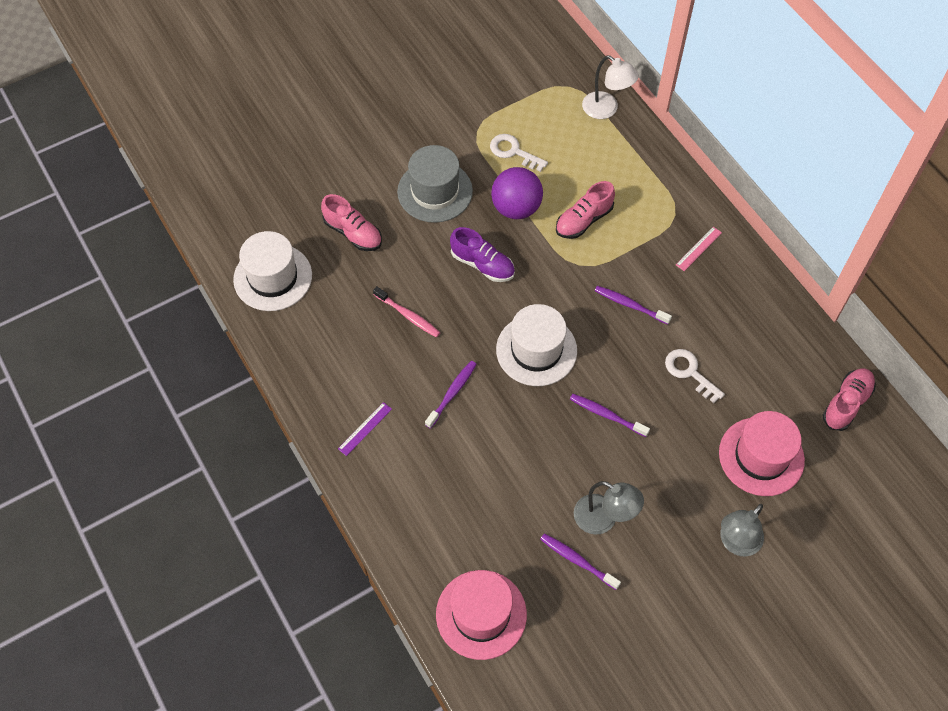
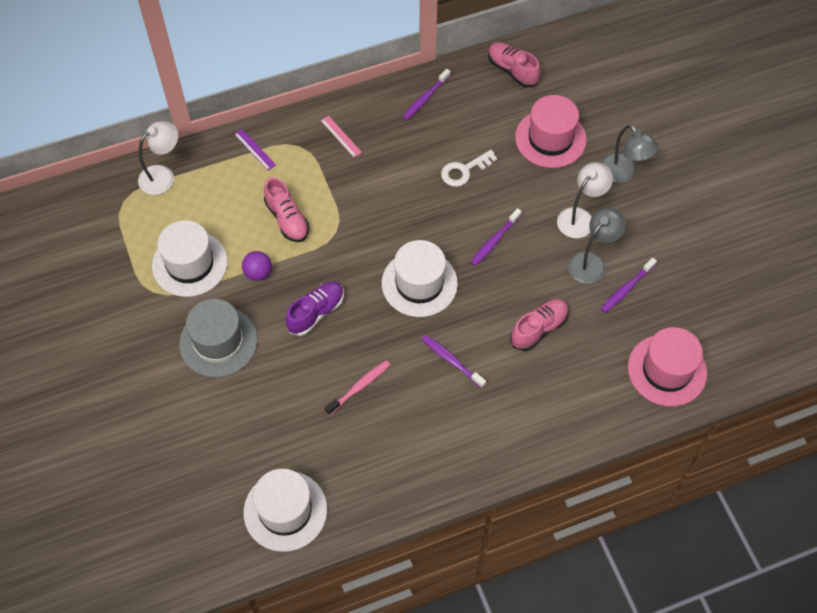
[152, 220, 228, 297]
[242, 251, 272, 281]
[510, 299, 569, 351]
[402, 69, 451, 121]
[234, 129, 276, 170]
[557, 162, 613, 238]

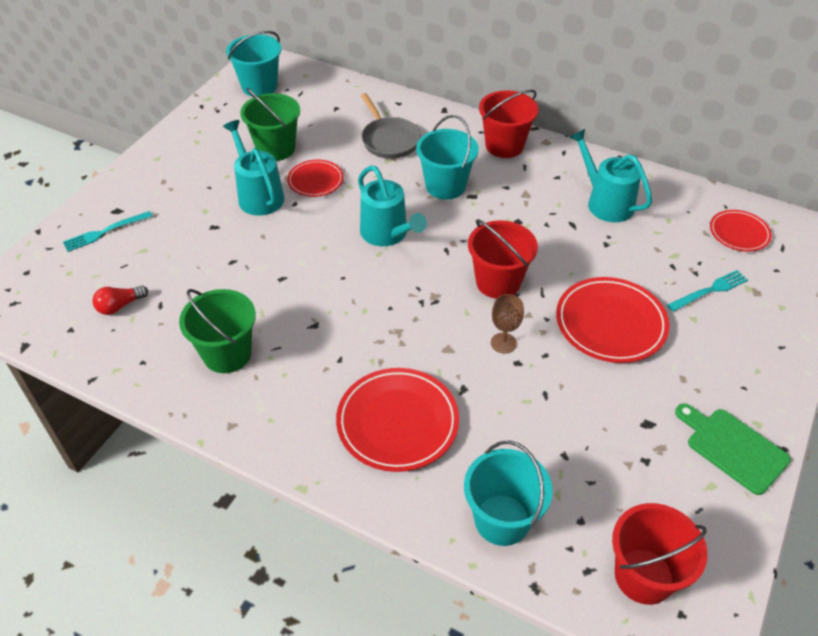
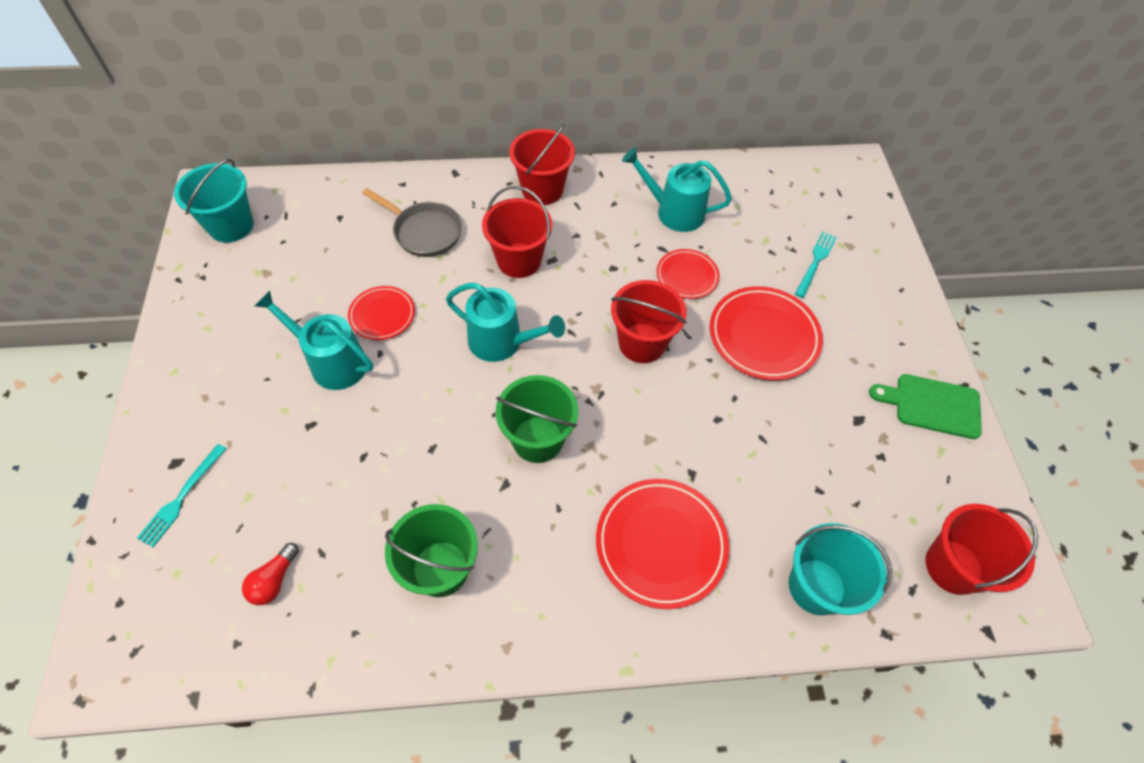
[496, 375, 578, 463]
[482, 186, 552, 278]
[657, 249, 719, 299]
[491, 294, 524, 354] (first image)

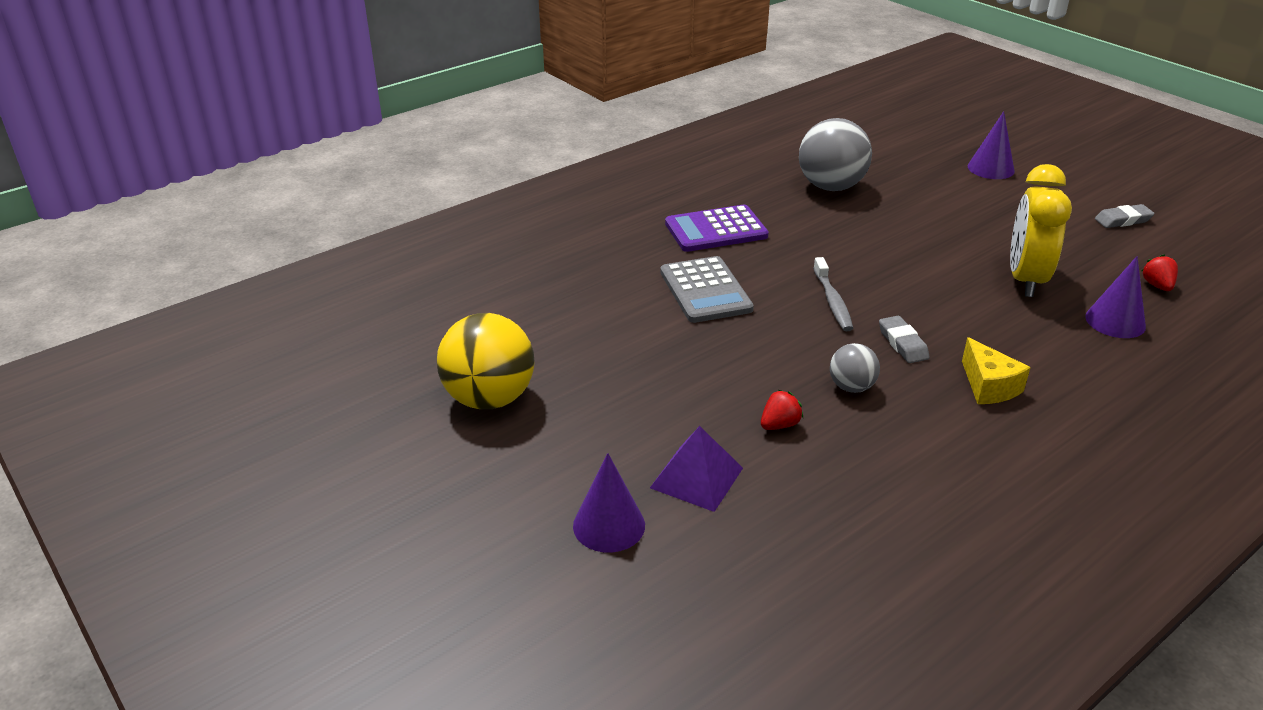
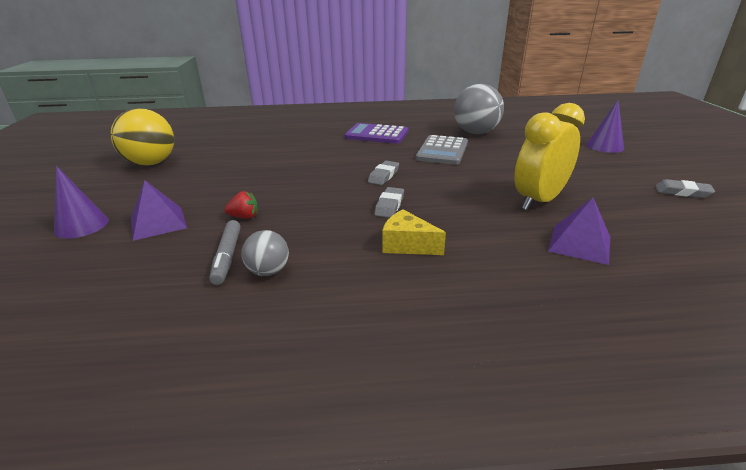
[1142, 255, 1178, 291] (first image)
[416, 135, 468, 165]
[548, 198, 610, 265]
[368, 161, 399, 185]
[382, 209, 446, 255]
[242, 230, 289, 276]
[209, 220, 241, 285]

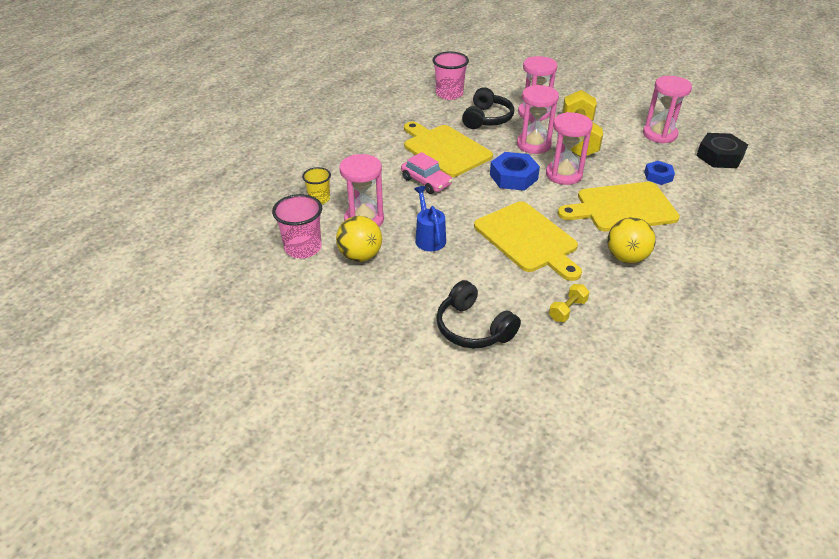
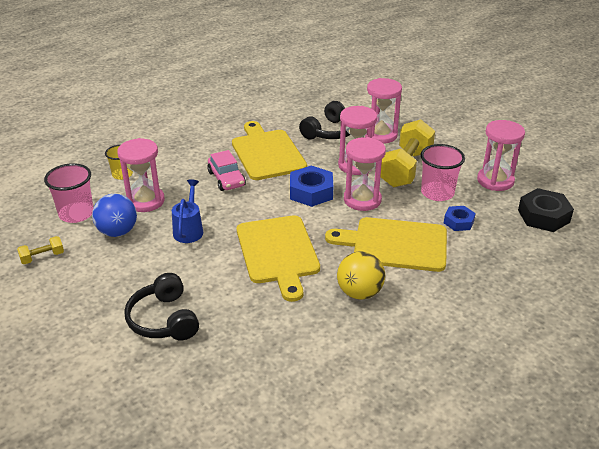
[421, 144, 465, 201]
[92, 194, 137, 237]
[17, 236, 64, 264]

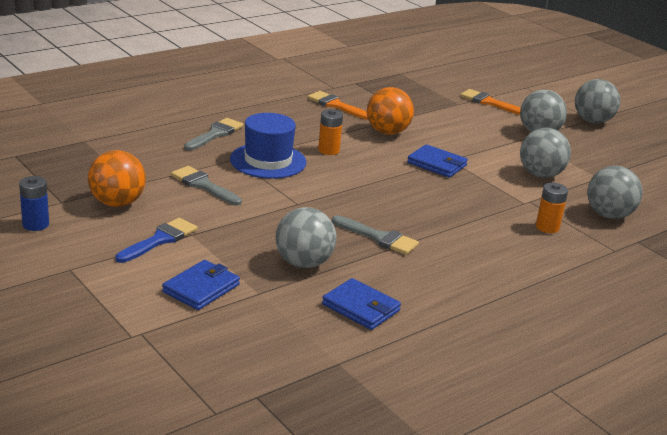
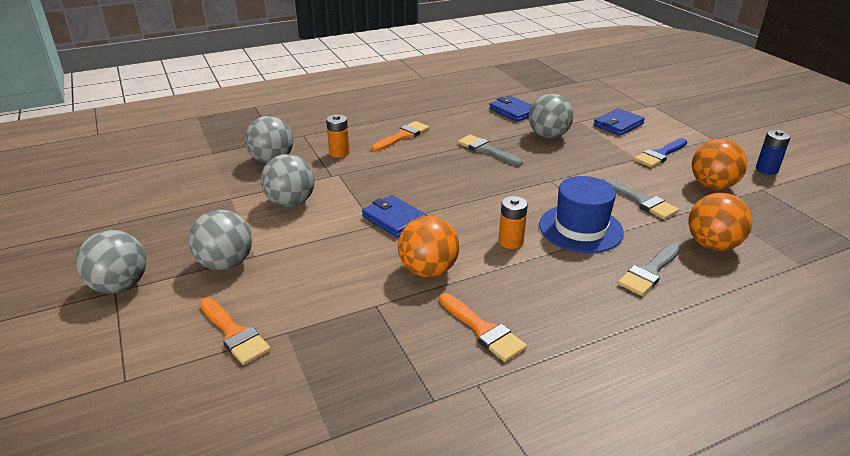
[371, 121, 429, 151]
[688, 193, 752, 251]

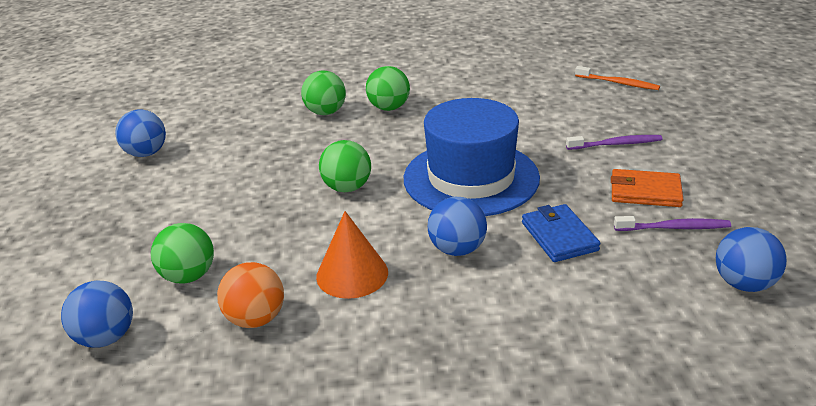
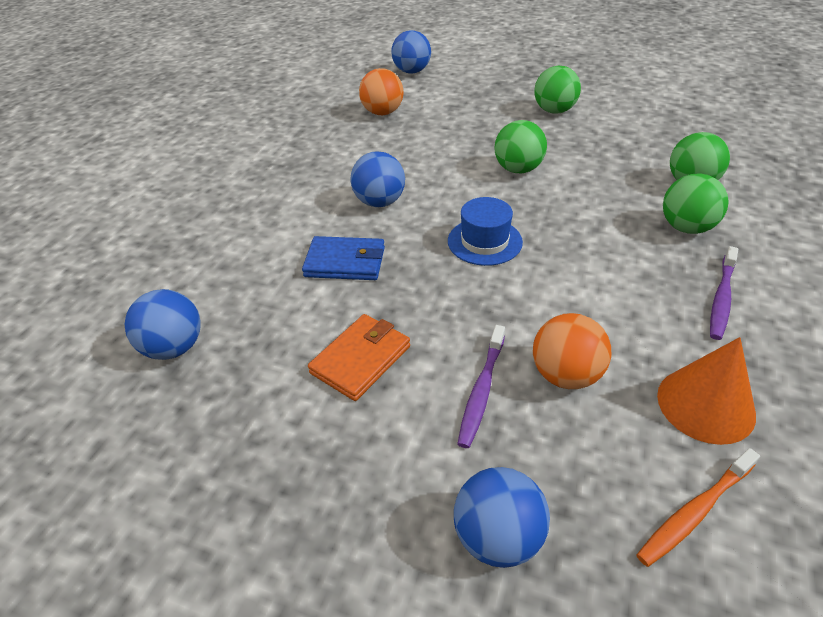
[448, 197, 523, 266]
[454, 467, 550, 568]
[657, 337, 756, 445]
[710, 246, 738, 340]
[534, 66, 581, 114]
[533, 313, 612, 389]

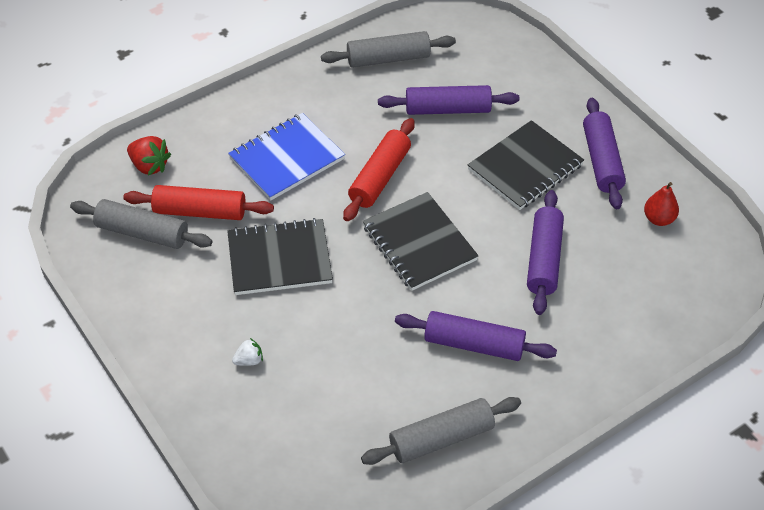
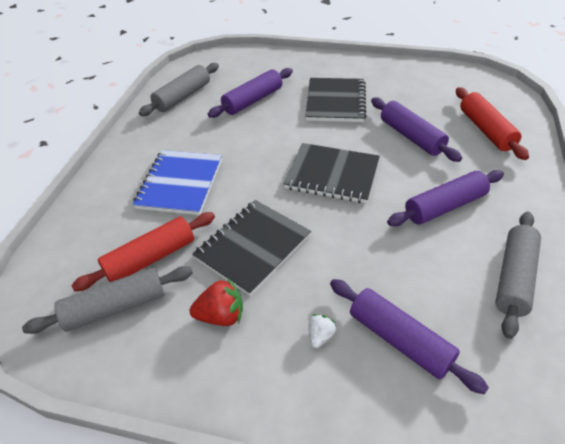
[330, 279, 489, 394]
[456, 87, 529, 160]
[190, 278, 243, 326]
[644, 182, 679, 226] (first image)

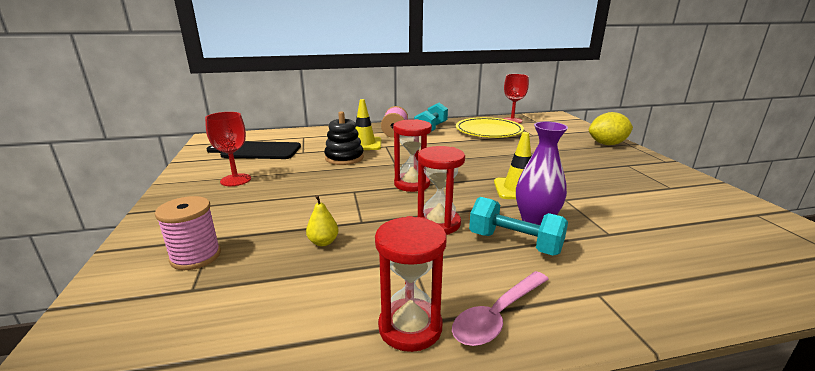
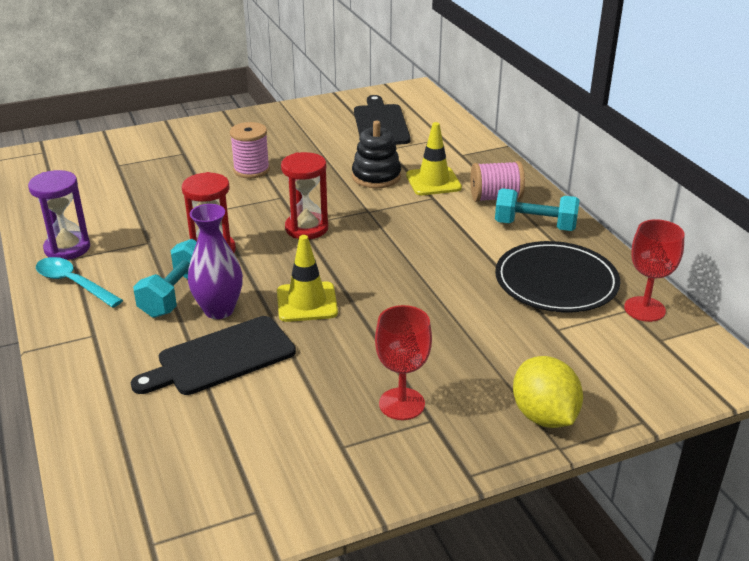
[375, 305, 432, 420]
[495, 241, 620, 313]
[306, 195, 338, 246] (first image)
[230, 122, 270, 178]
[28, 170, 90, 260]
[36, 257, 123, 308]
[131, 316, 296, 395]

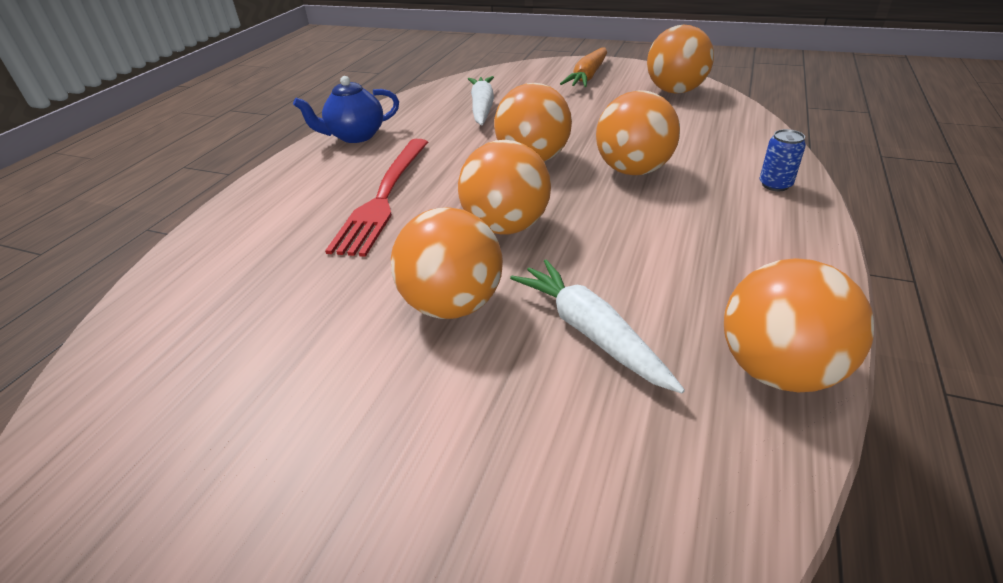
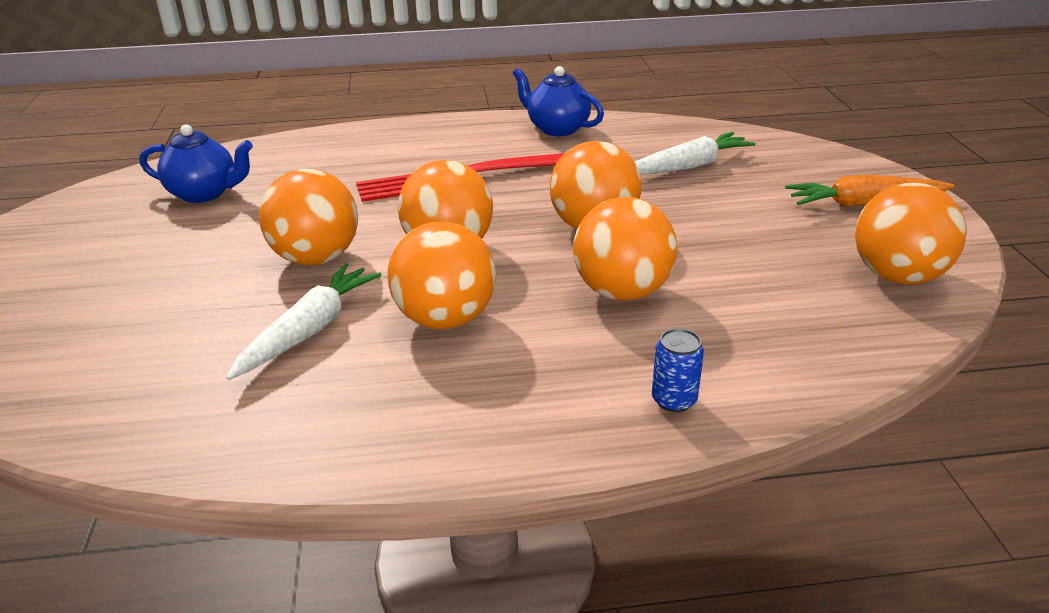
[388, 221, 496, 329]
[140, 124, 253, 203]

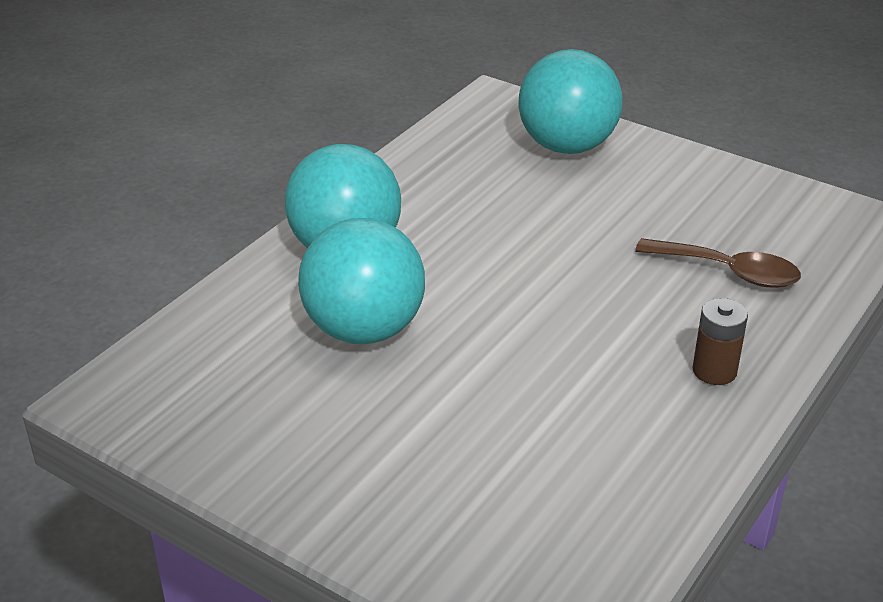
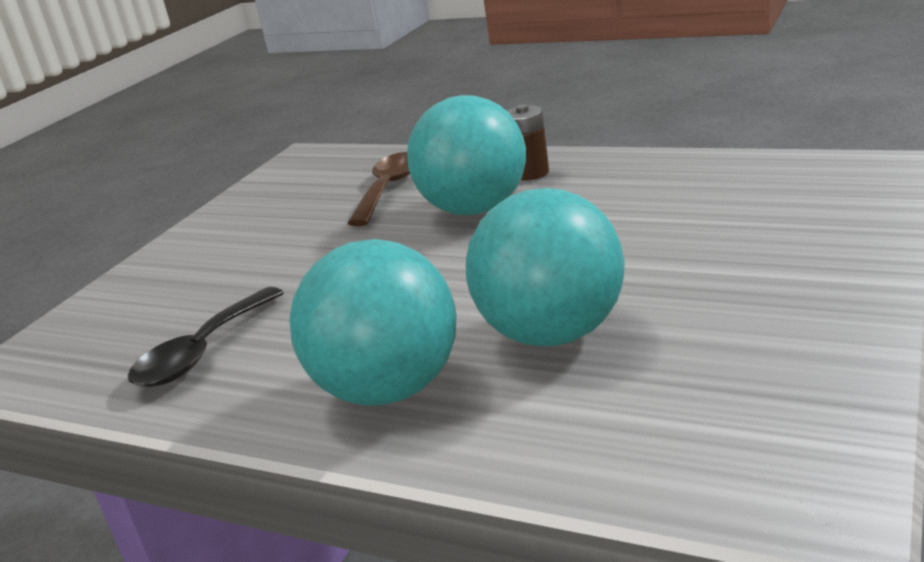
[407, 95, 526, 215]
[128, 287, 284, 387]

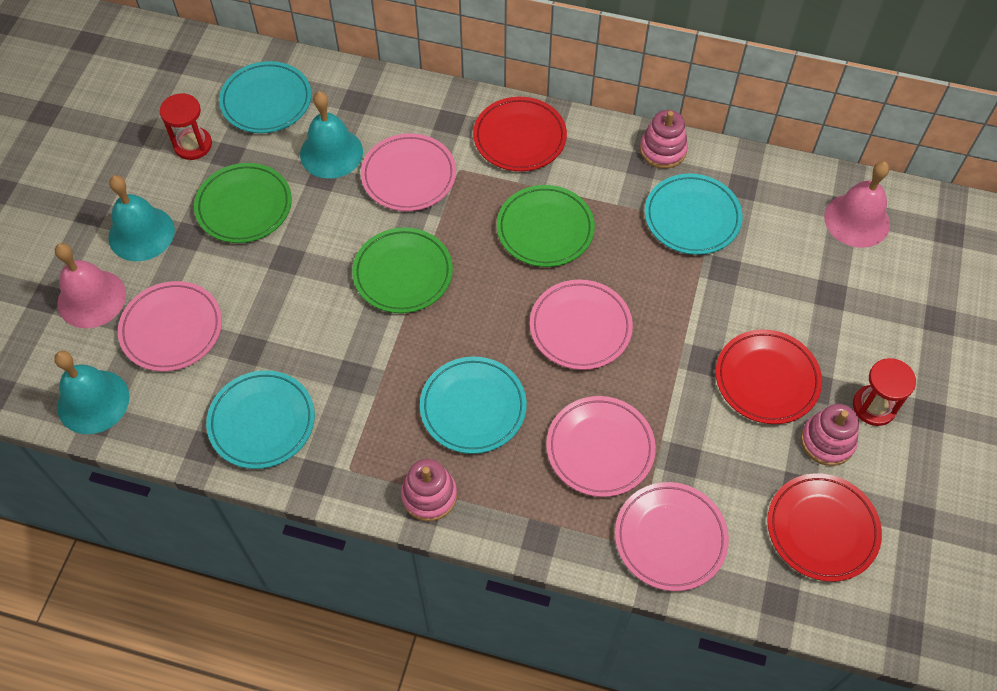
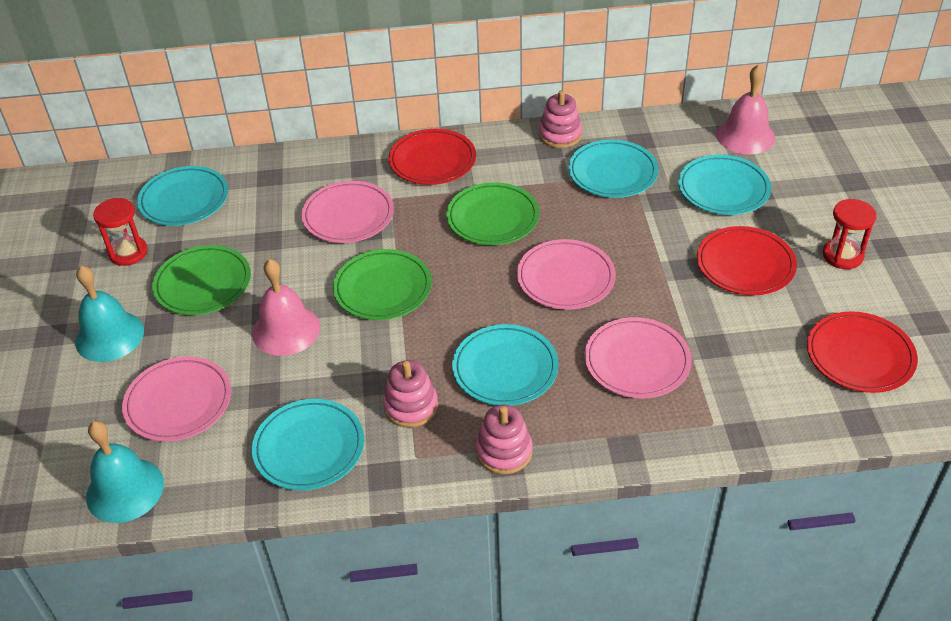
[300, 92, 363, 179] (first image)
[252, 259, 320, 356]
[383, 360, 438, 428]
[615, 482, 729, 591] (first image)
[678, 155, 771, 215]

